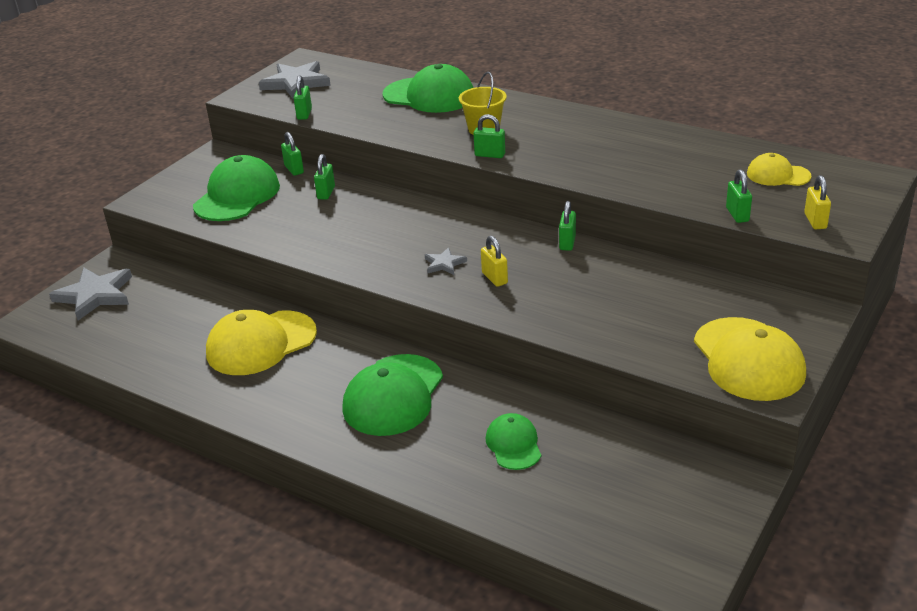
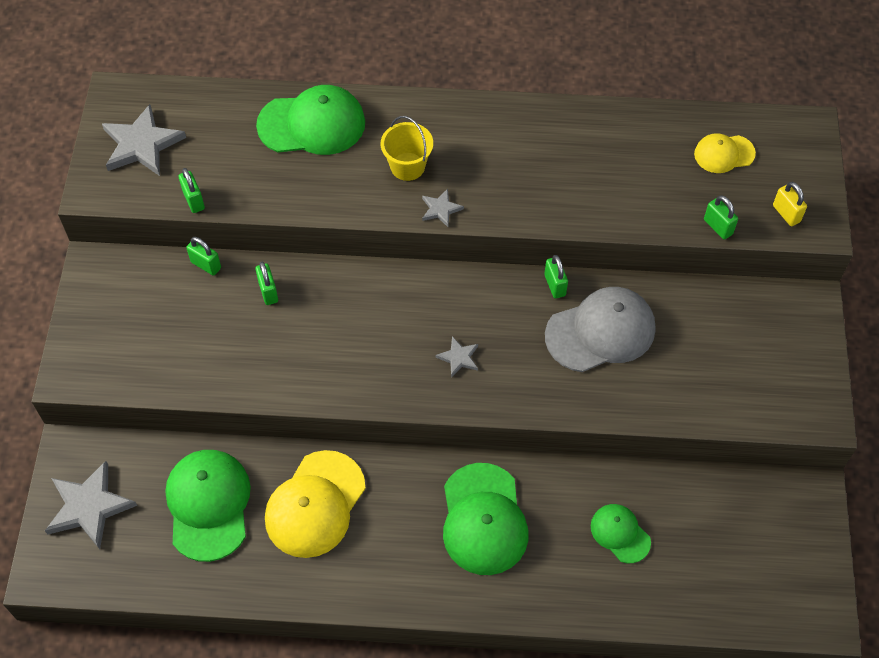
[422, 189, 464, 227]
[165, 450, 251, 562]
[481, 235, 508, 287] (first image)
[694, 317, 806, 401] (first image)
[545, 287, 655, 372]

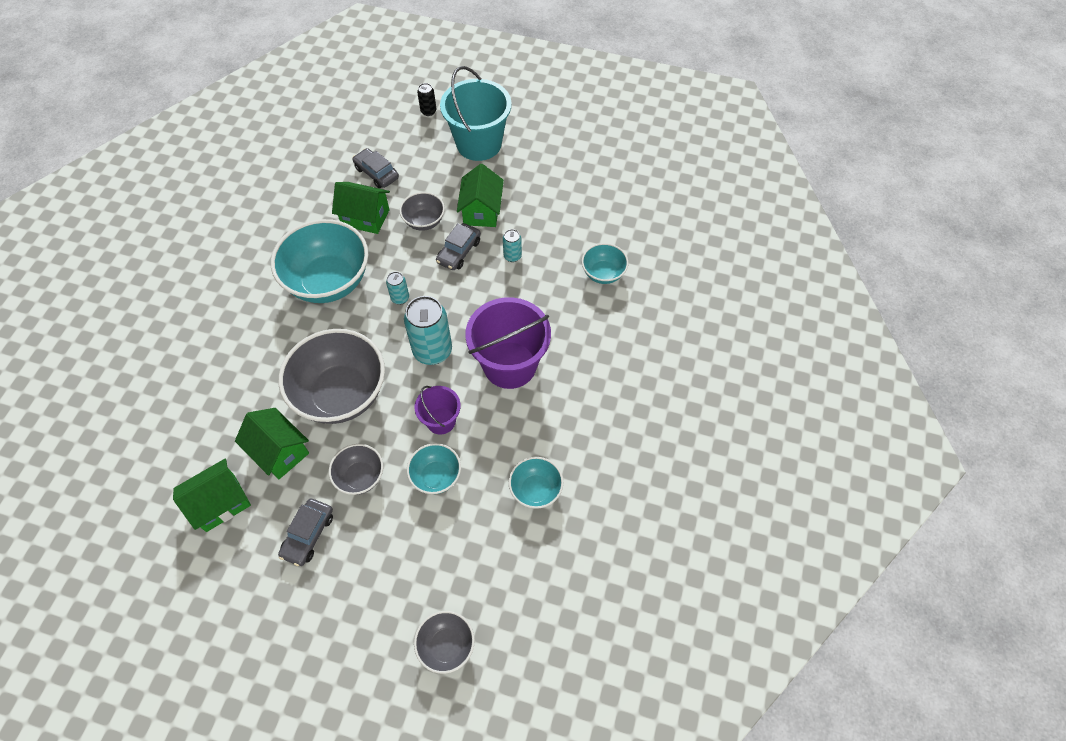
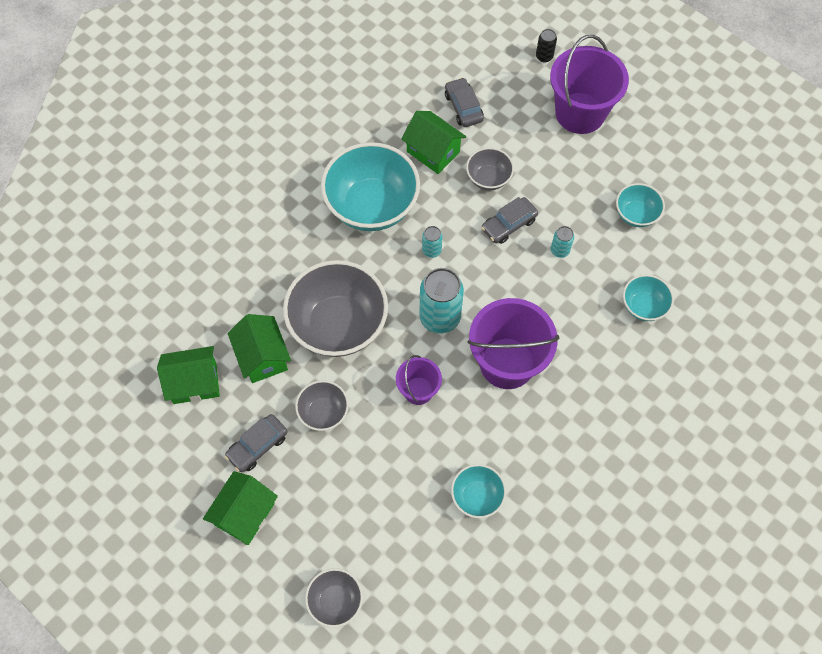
[550, 35, 629, 134]
[203, 471, 278, 545]
[616, 183, 665, 227]

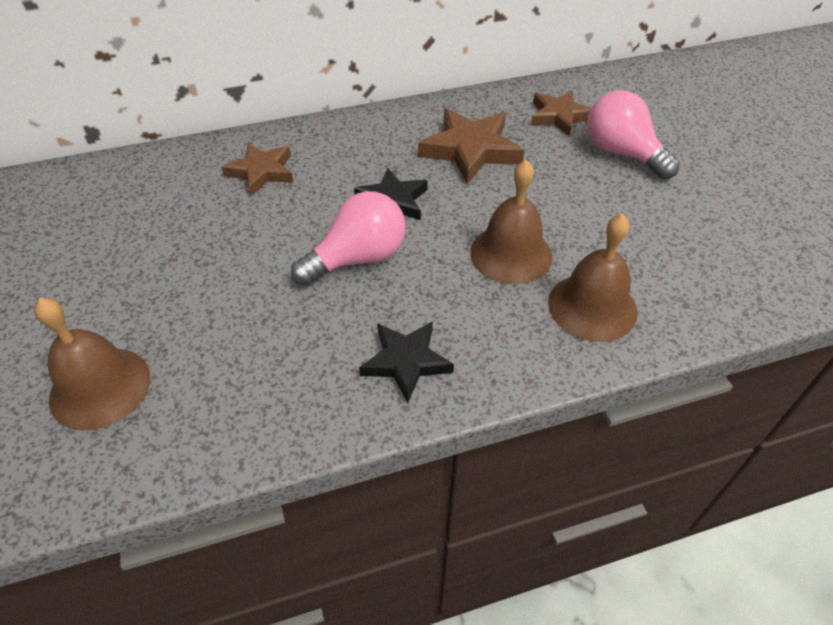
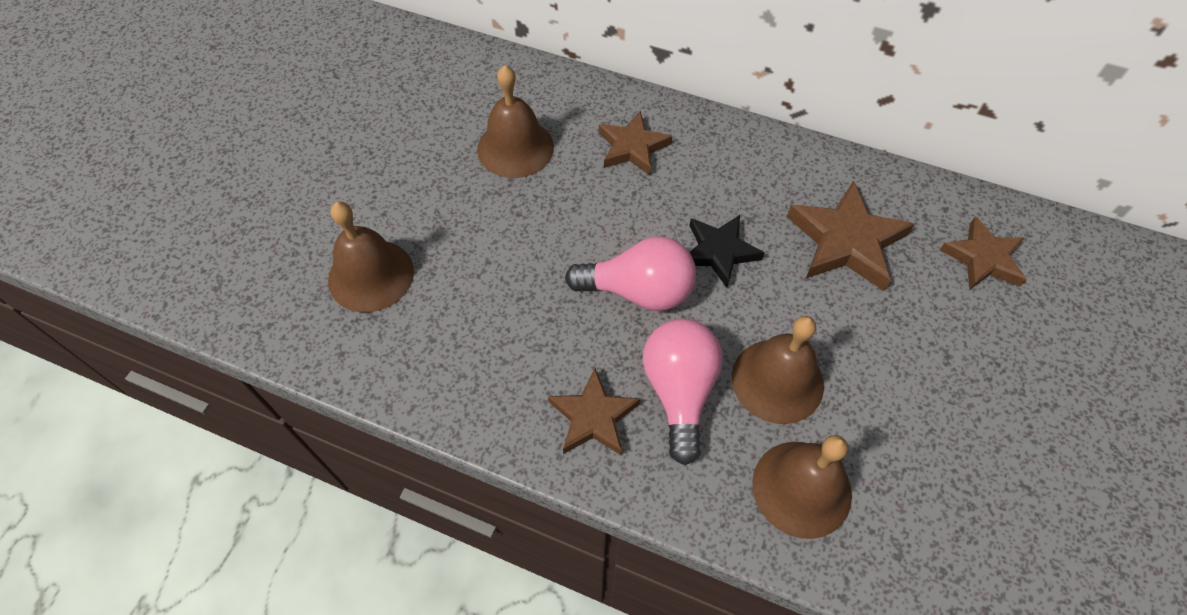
[643, 319, 723, 465]
[548, 368, 640, 456]
[477, 65, 554, 178]

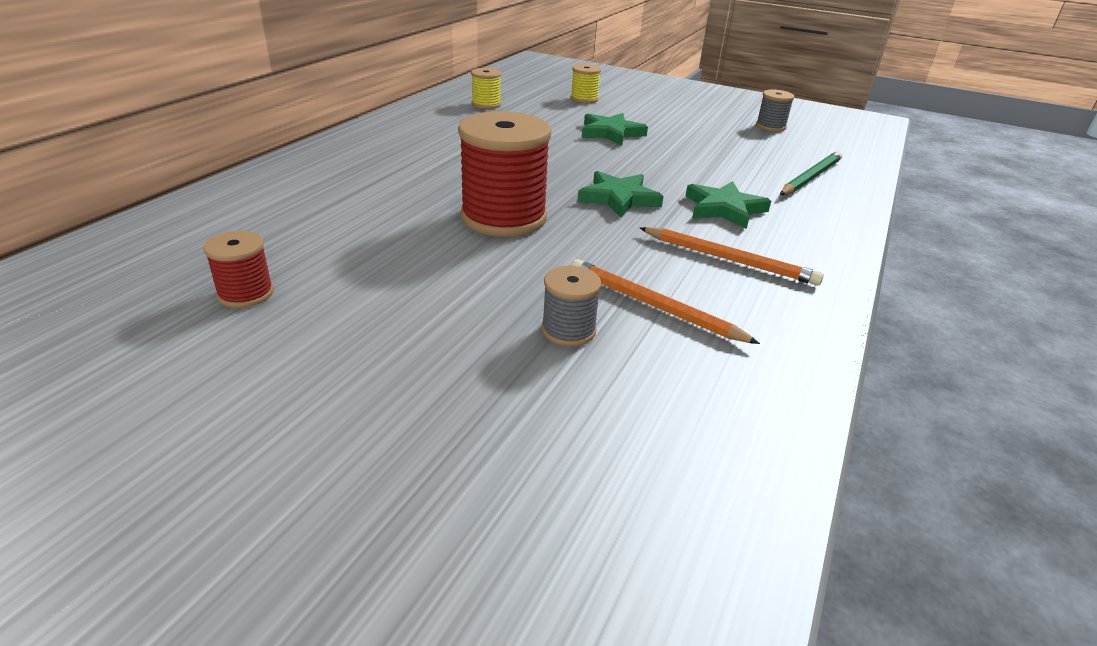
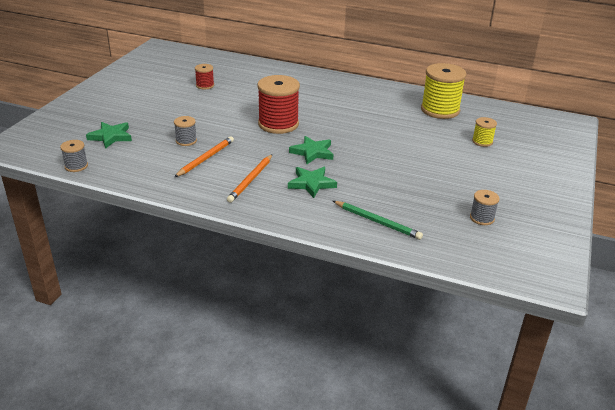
[421, 63, 467, 119]
[86, 122, 132, 149]
[60, 140, 88, 172]

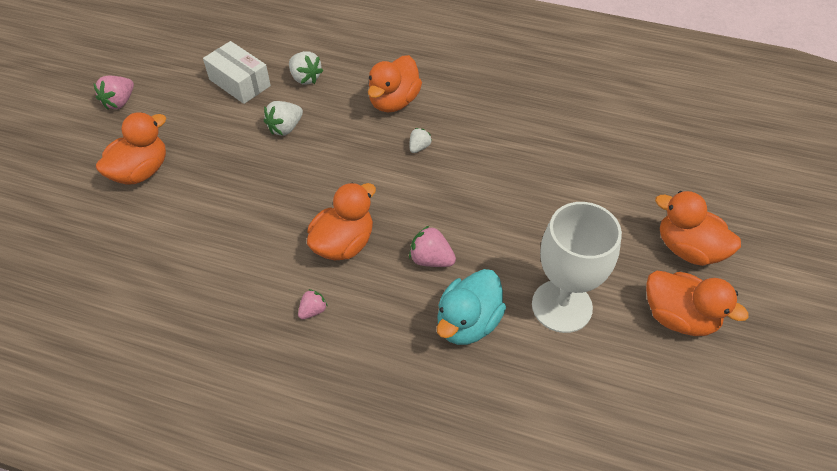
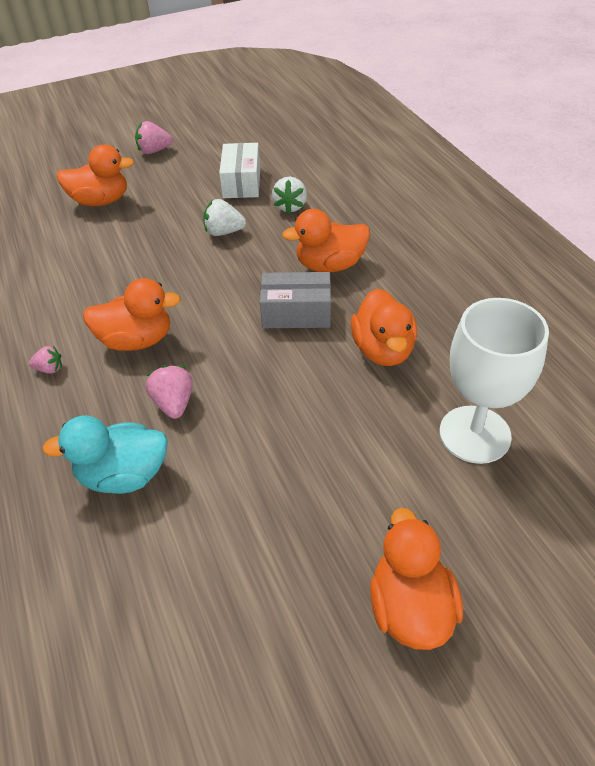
[260, 272, 331, 328]
[440, 298, 549, 464]
[351, 289, 417, 366]

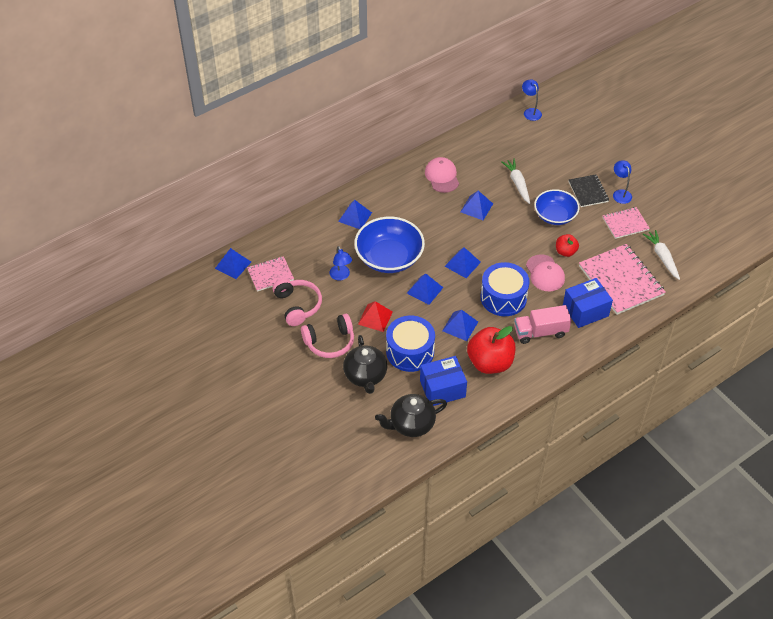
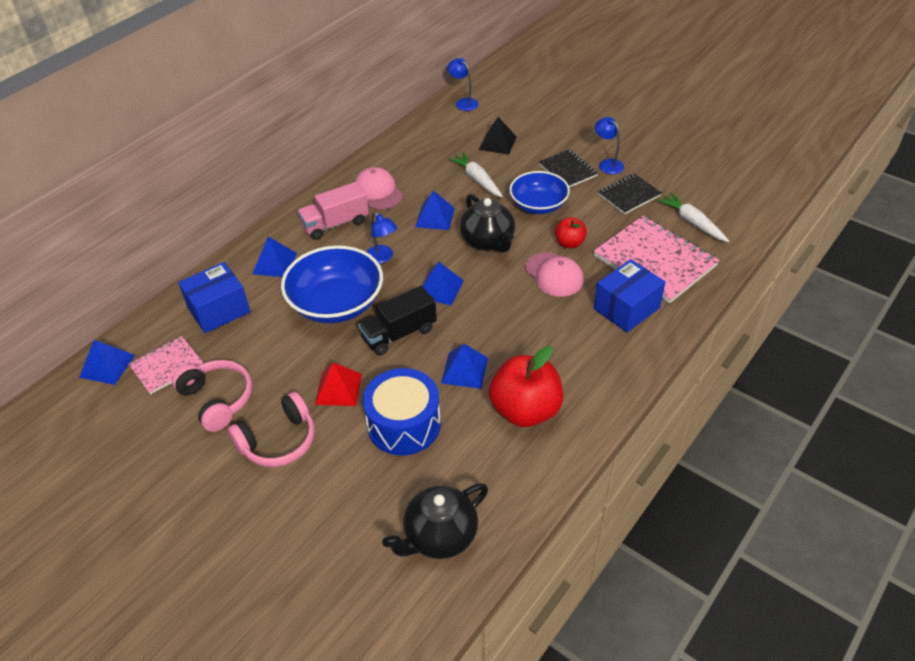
[598, 173, 662, 214]
[367, 212, 397, 264]
[480, 262, 530, 316] (first image)
[358, 286, 437, 356]
[298, 182, 369, 240]
[460, 194, 515, 253]
[178, 262, 250, 333]
[479, 117, 517, 155]

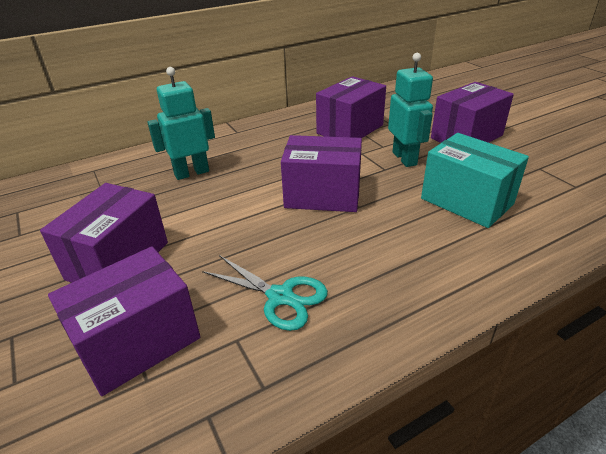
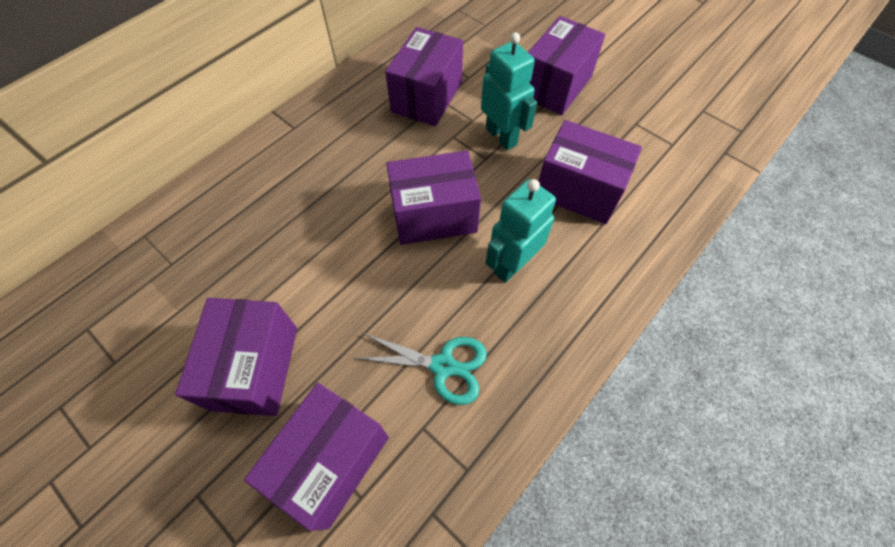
[486, 179, 556, 283]
[539, 120, 642, 224]

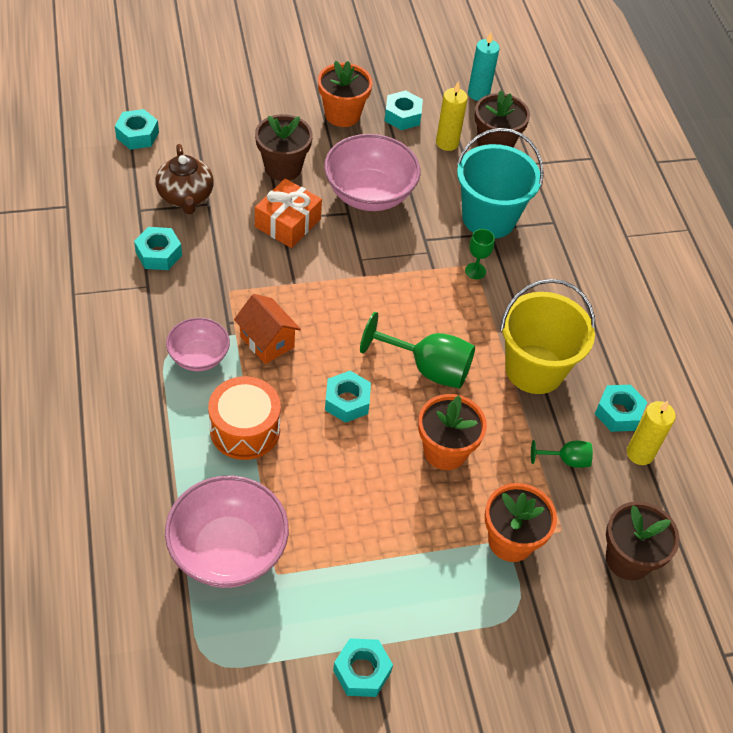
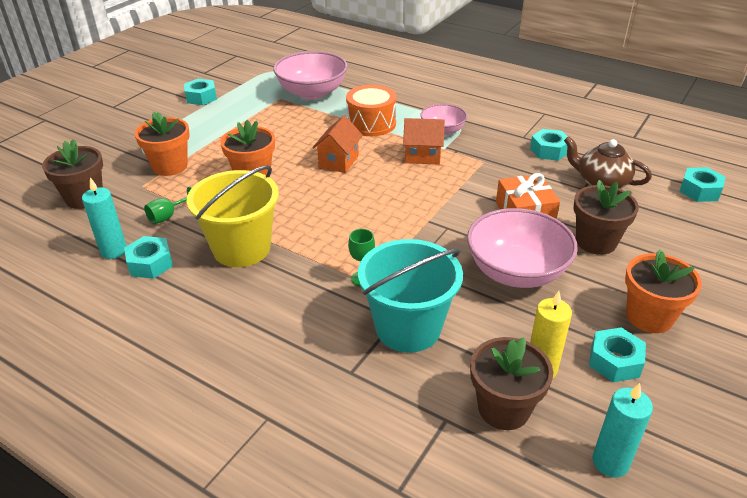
[360, 312, 475, 389] (first image)
[313, 116, 363, 173]
[82, 177, 127, 259]

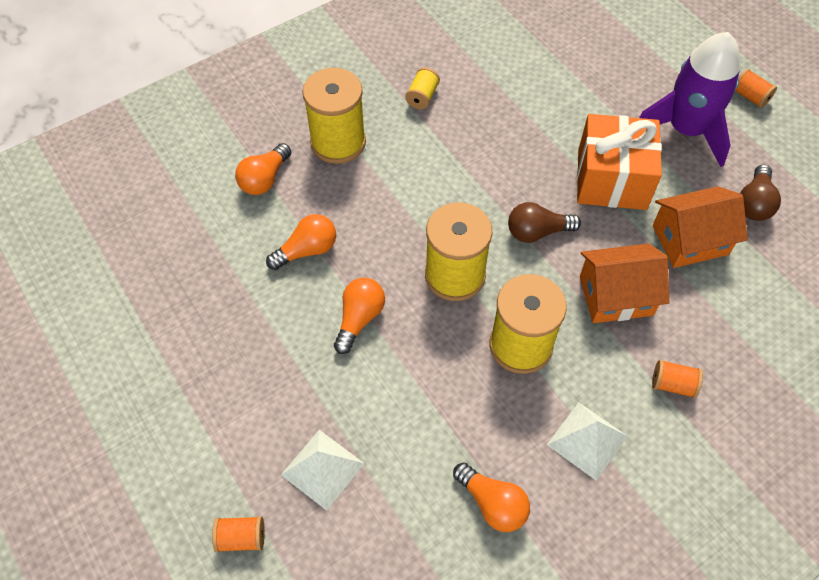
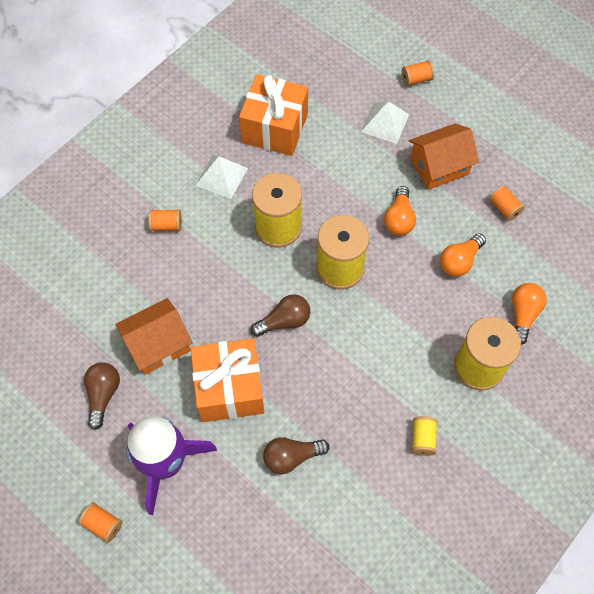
[409, 123, 479, 190]
[239, 74, 308, 156]
[489, 185, 525, 221]
[263, 437, 329, 474]

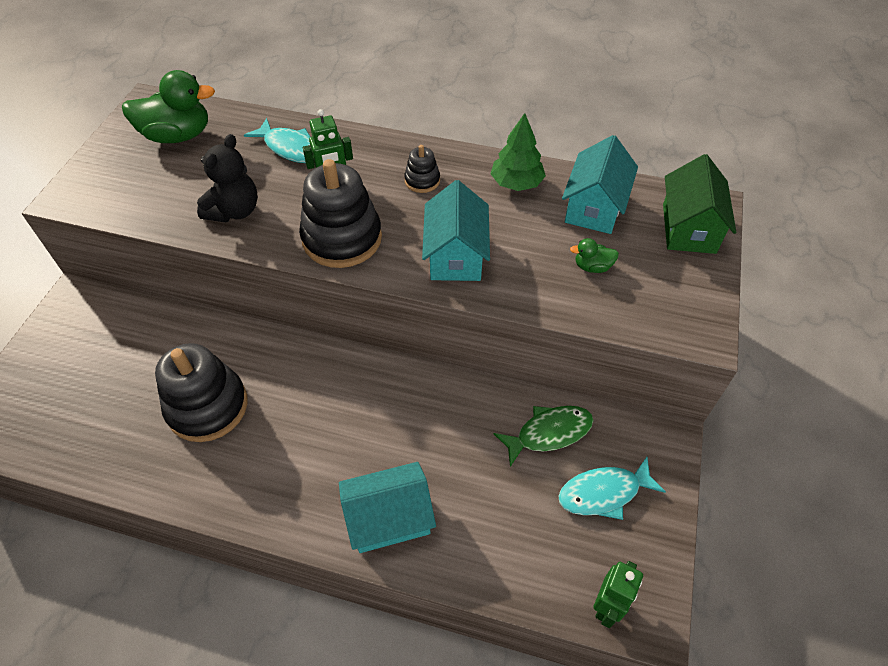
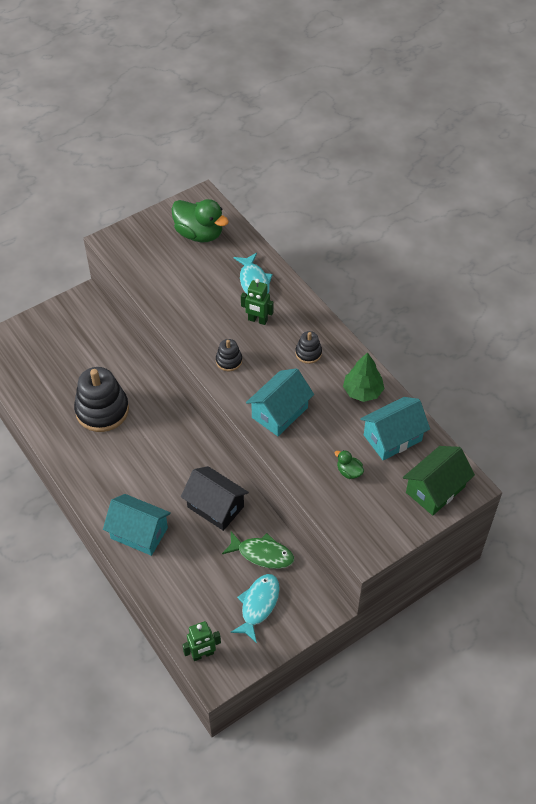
[197, 134, 258, 222] (first image)
[216, 339, 242, 371]
[230, 574, 280, 643]
[181, 466, 249, 531]

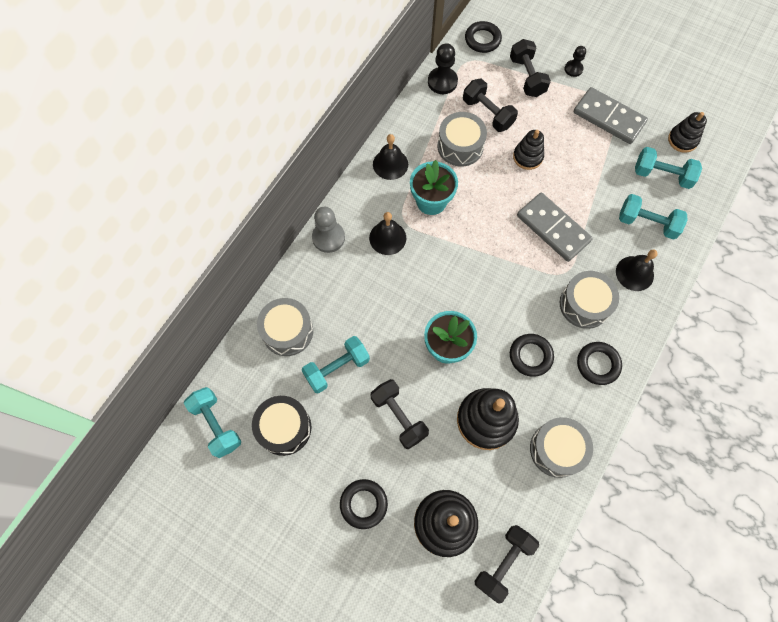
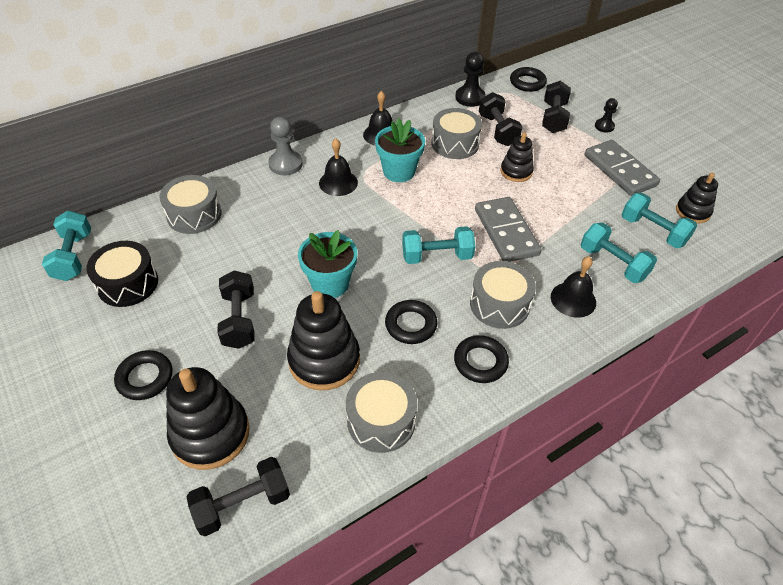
[402, 226, 476, 264]

